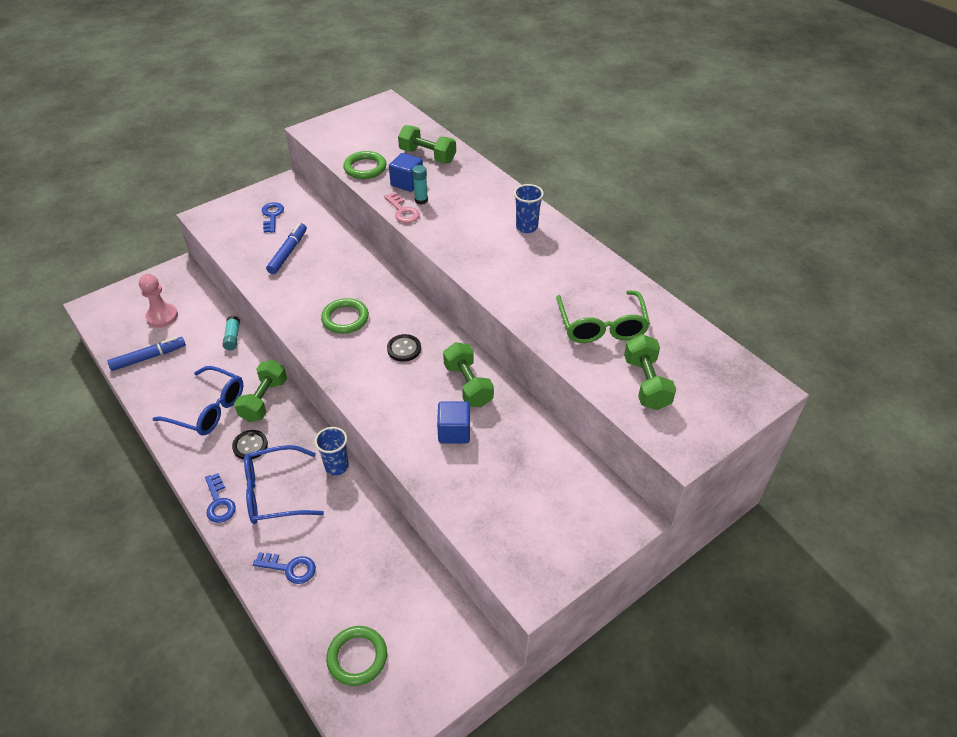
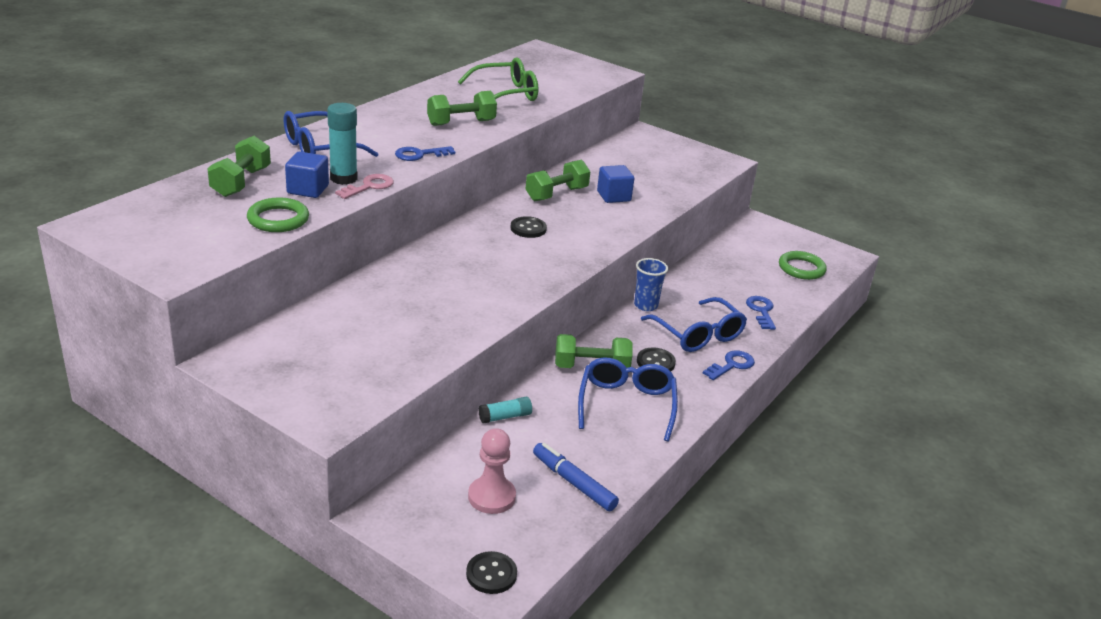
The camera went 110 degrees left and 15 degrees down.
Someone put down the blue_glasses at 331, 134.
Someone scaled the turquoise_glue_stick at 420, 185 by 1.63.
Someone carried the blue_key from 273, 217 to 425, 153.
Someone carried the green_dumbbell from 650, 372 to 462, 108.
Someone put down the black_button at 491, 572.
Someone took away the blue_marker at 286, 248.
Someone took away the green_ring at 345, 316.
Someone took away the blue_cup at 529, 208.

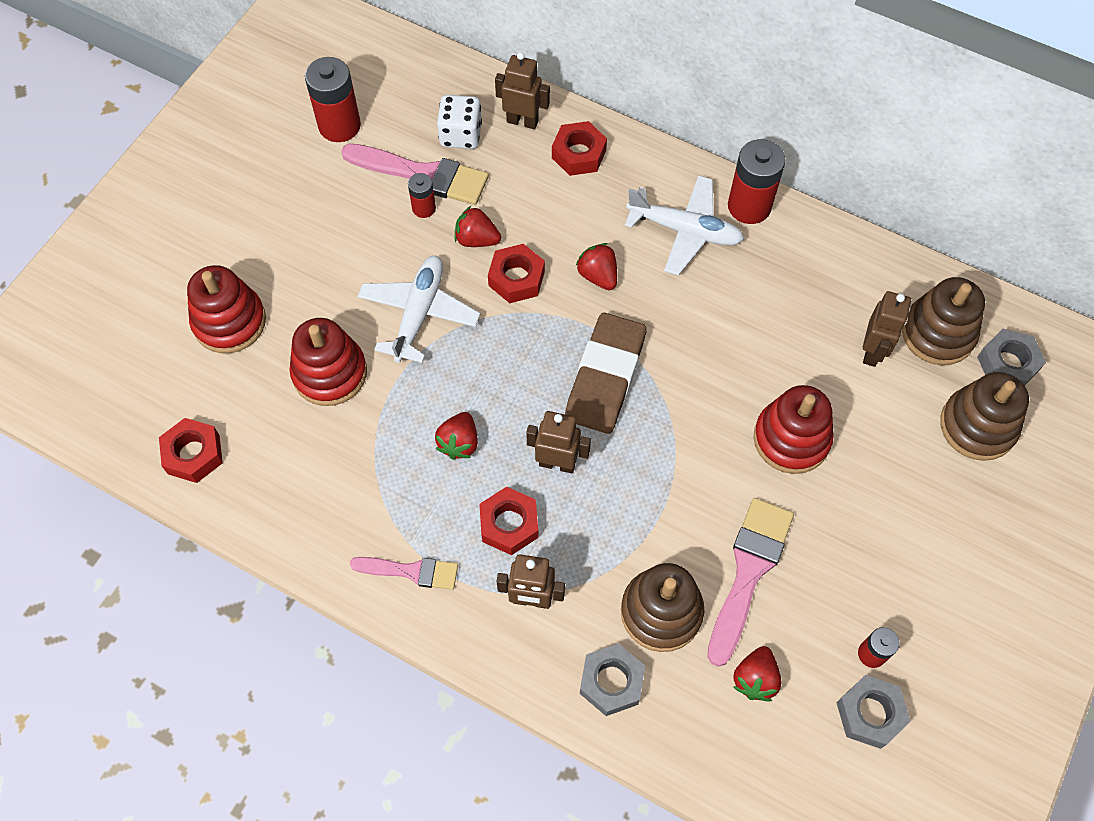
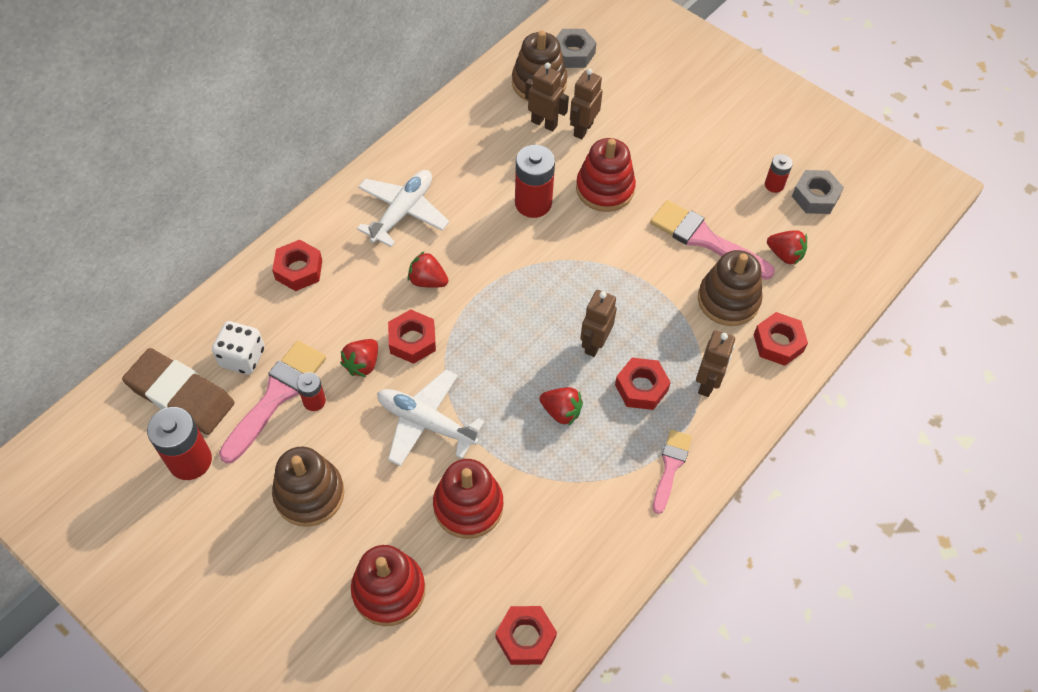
The camera went 80 degrees left and 5 degrees down.
Someone carried the brown_eraser from 606, 373 to 178, 391.
Someone carried the brown_stacking_toy from 984, 416 to 308, 486.
Someone rotated the red_strawberry at 596, 266 by 45 degrees clockwise.
Someone carried the red_battery from 757, 181 to 535, 181.
Someone carried the brown_robot from 522, 90 to 586, 103.
Someone repainted the grey_nut at 612, 679, which became the red_nut at 780, 339.

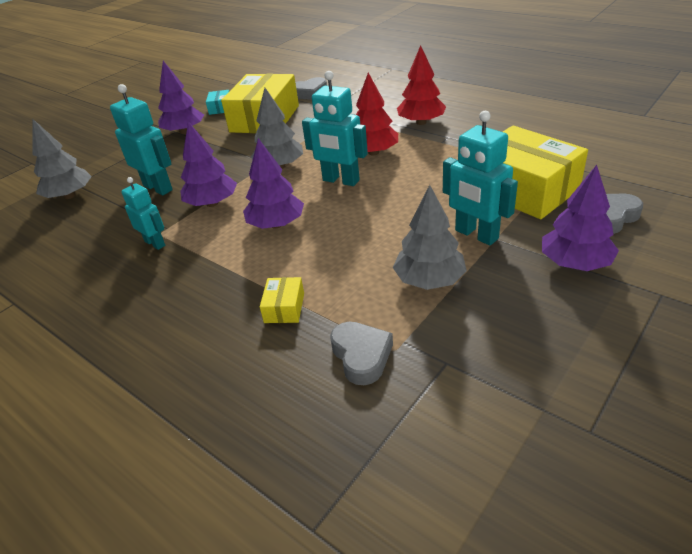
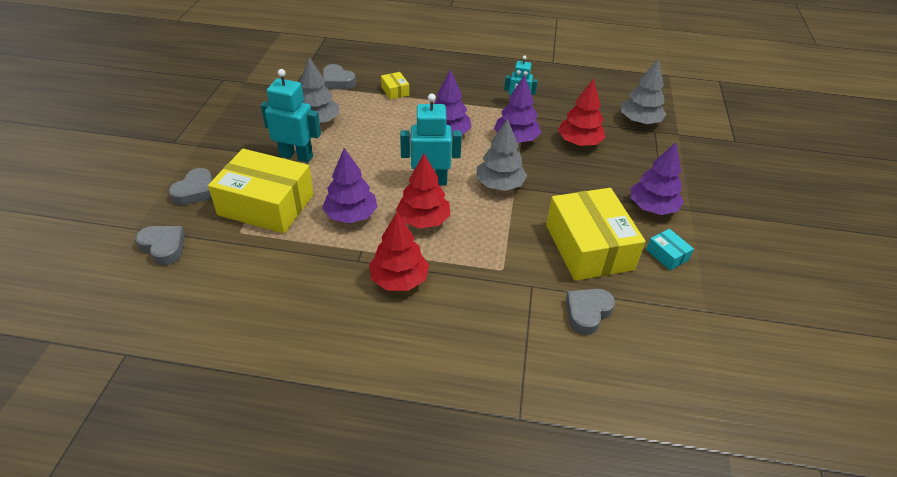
The camera went 145 degrees right and 5 degrees up.
Someone put down the grey_heart at 160, 246.
Someone carried the purple_tree from 580, 218 to 350, 185.
Someone swapped the turquoise_robot at 141, 139 for the red_tree at 581, 112.

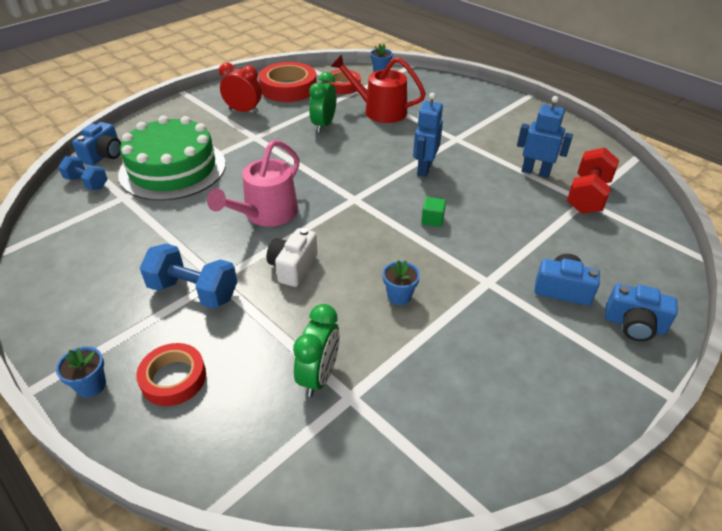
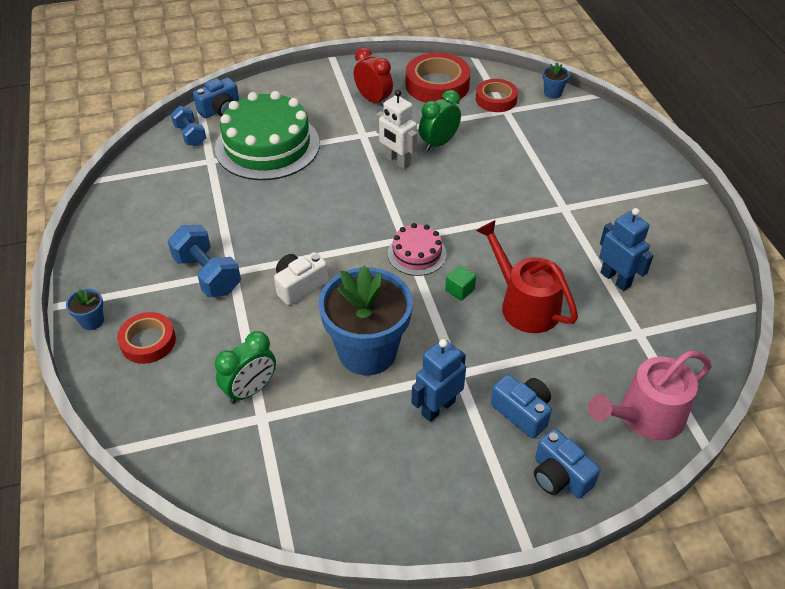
The camera went 30 degrees right and 5 degrees up.
Someone scaled the blue_flower_pot at 401, 282 by 2.47.
Someone put down the white_robot at 396, 129.
Someone put down the pink_cake at 417, 249.
Someone carried the blue_robot from 428, 135 to 438, 380.
Someone carried the red_watering_can from 378, 89 to 527, 276.
Someone carried the pink_watering_can from 253, 183 to 650, 396.
Someone took away the red_dumbbell at 593, 181.

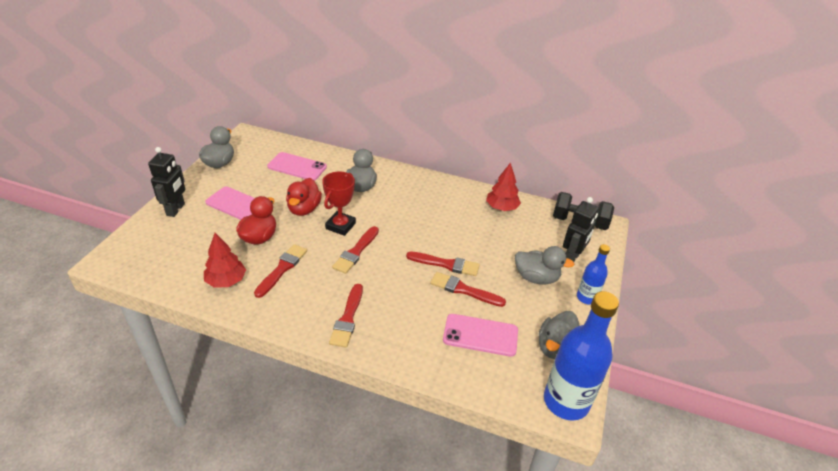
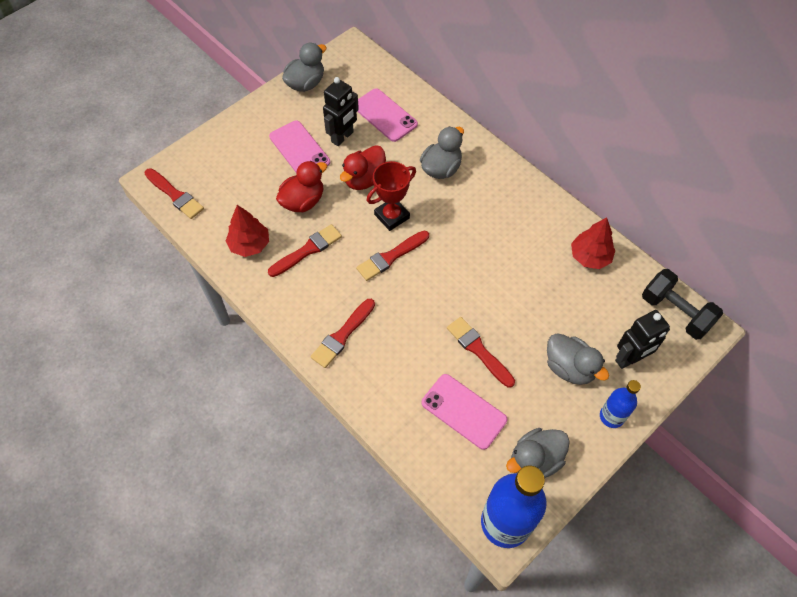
The camera went 30 degrees right and 20 degrees up.
Someone carried the red_brush from 443, 264 to 174, 193.
Someone carried the black_robot from 166, 182 to 341, 111.

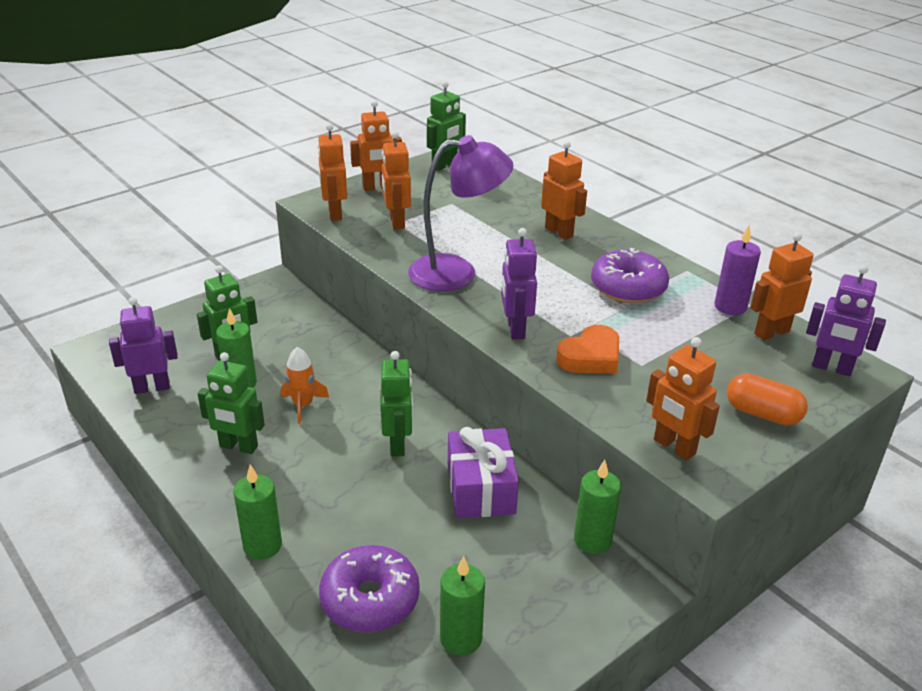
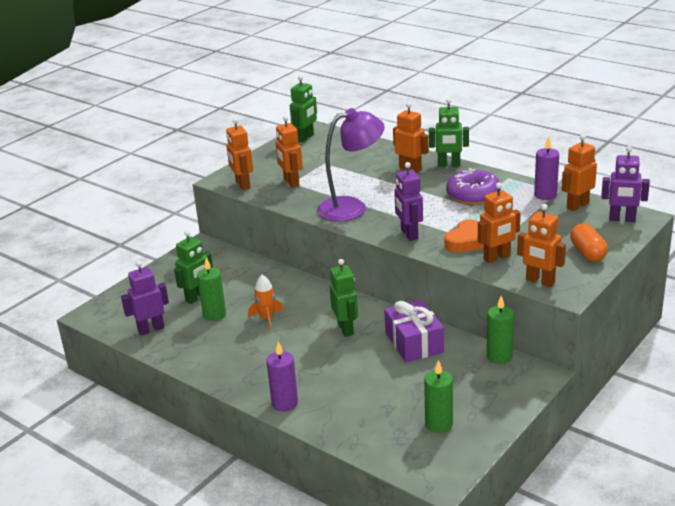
The camera went 10 degrees left and 5 degrees down.
Someone repainted the green_candle at 257, 512, which became the purple_candle at 282, 377.
Someone carried the green_robot from 231, 403 to 449, 132.
Someone carried the orange_robot from 376, 145 to 499, 223.
Someone rotated the orange_capsule at 767, 399 by 60 degrees clockwise.
Someone took away the purple_donut at 369, 589.

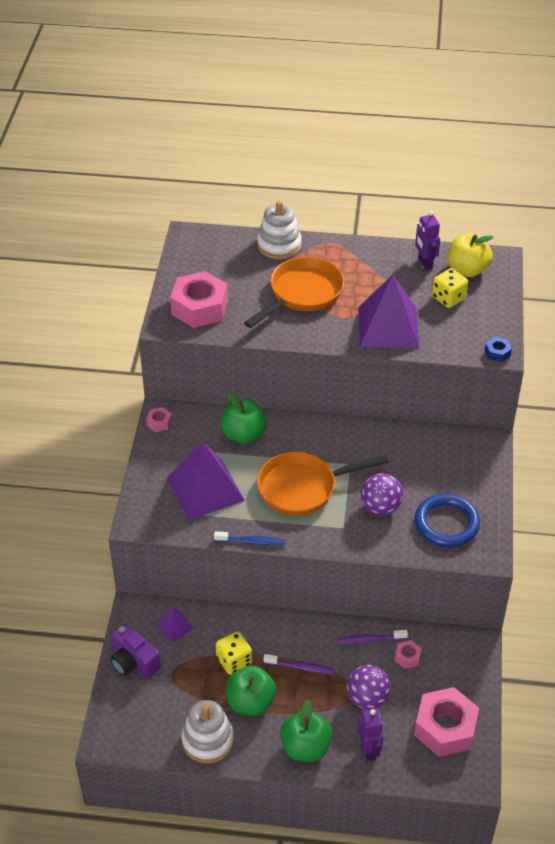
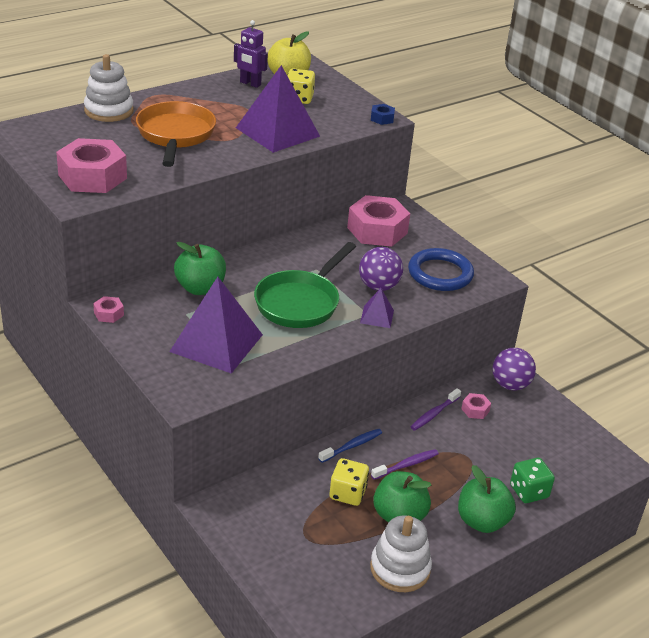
The camera went 45 degrees left and 10 degrees down.
Someone repainted the orange_pan at 323, 484, which became the green_pan at 305, 285.
Someone carried the blue_toothbrush from 250, 538 to 350, 446.
Someone carried the pink_nut from 446, 722 to 378, 221.
Someone carried the purple_pyramid from 174, 625 to 377, 308.
Someone carried the purple_ball from 369, 687 to 514, 369.
Someone swapped the purple_robot at 371, 734 for the green_dice at 532, 480.
Someone took away the purple_camera at 135, 651.

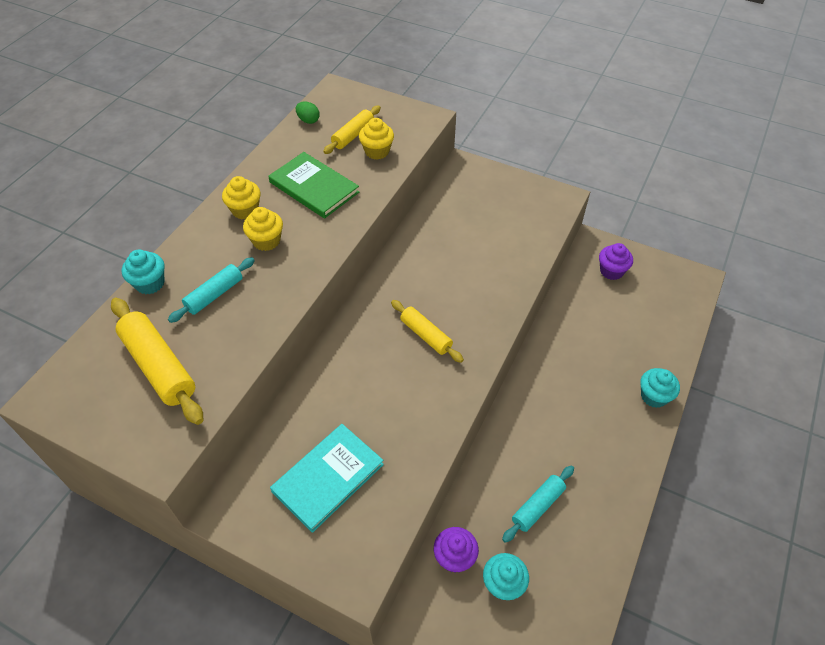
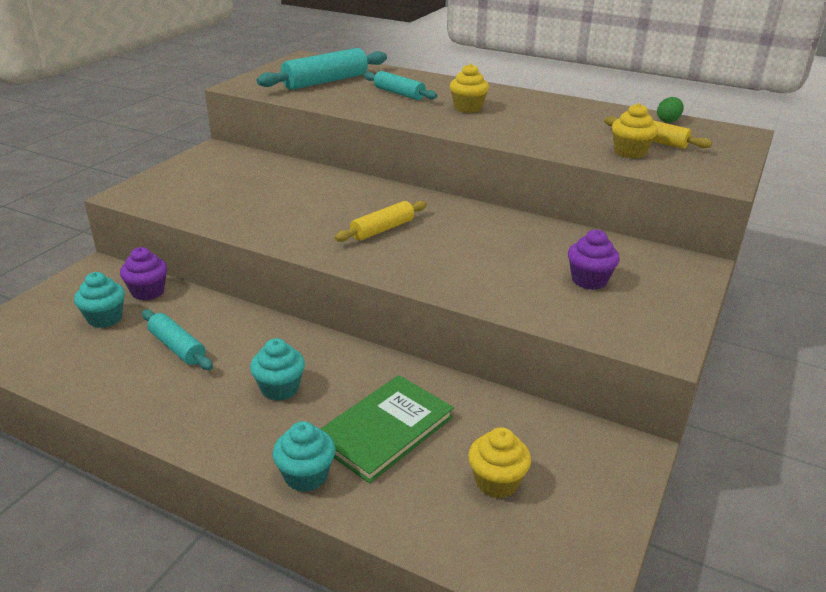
The camera went 90 degrees right and 20 degrees down.
Someone carried the turquoise_cupcake from 143, 272 to 277, 369.
Someone repainted the yellow_rolling_pin at 157, 361, which became the turquoise_rolling_pin at 322, 69.
Someone carried the green_book from 313, 185 to 387, 429.
Someone carried the yellow_cupcake from 241, 198 to 499, 462.
Someone carried the purple_cupcake from 616, 261 to 594, 259.
Someone took away the turquoise_book at 327, 478.

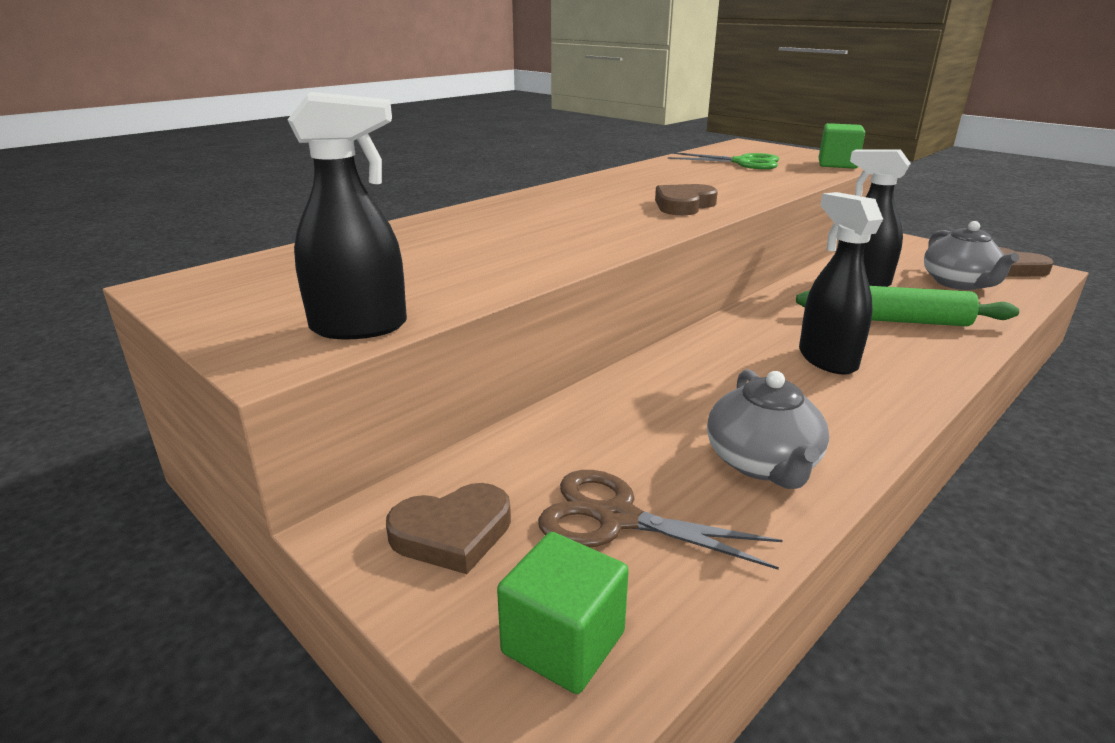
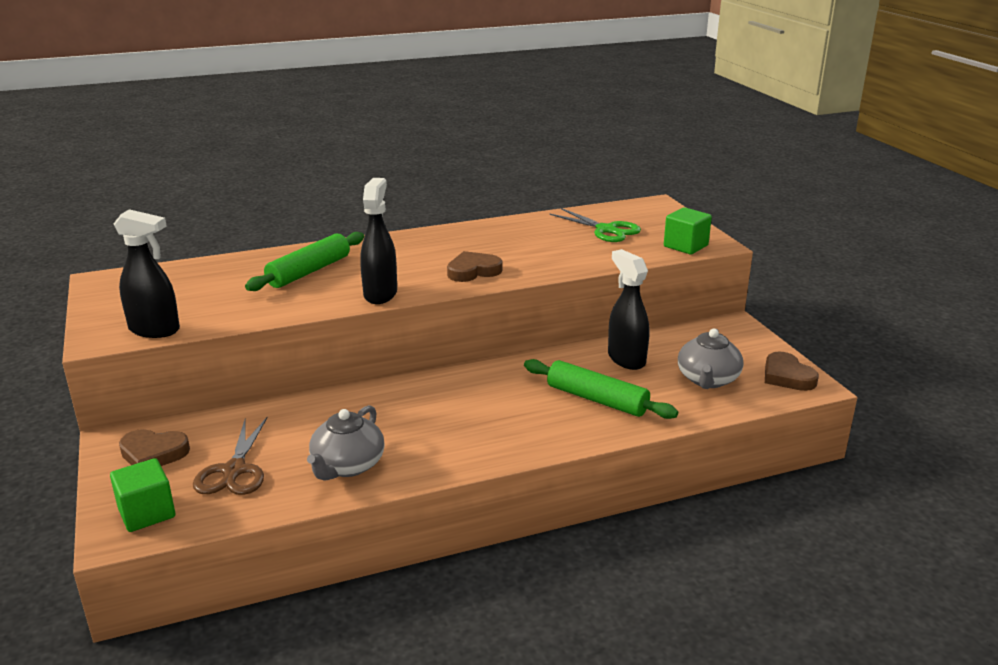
The camera went 25 degrees right and 0 degrees up.
Someone rotated the brown_scissors at 660, 520 by 135 degrees counterclockwise.
Someone put down the green_rolling_pin at 304, 261.
Someone carried the black_spray_bottle from 841, 283 to 378, 241.

